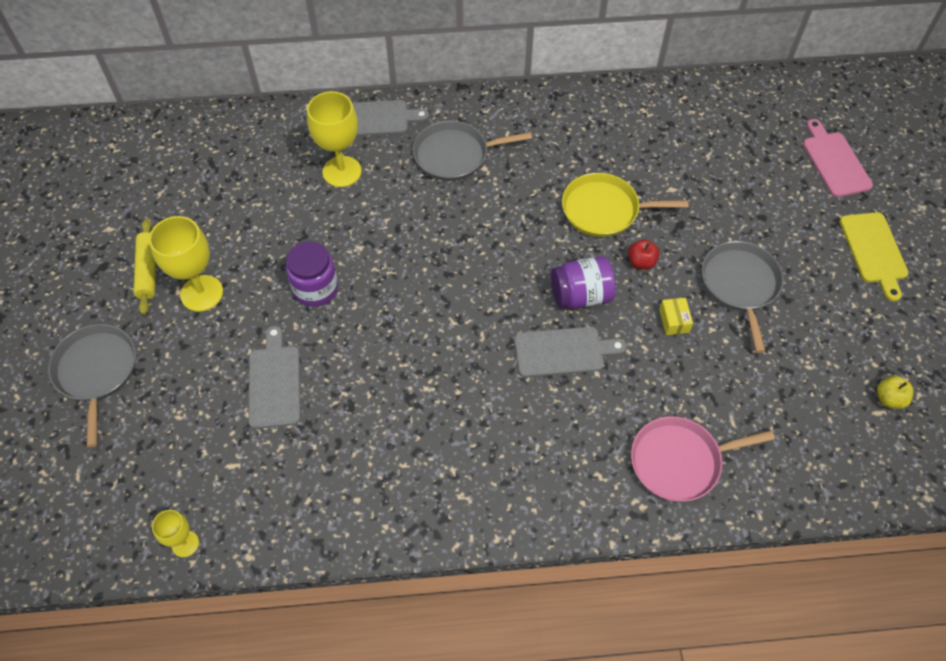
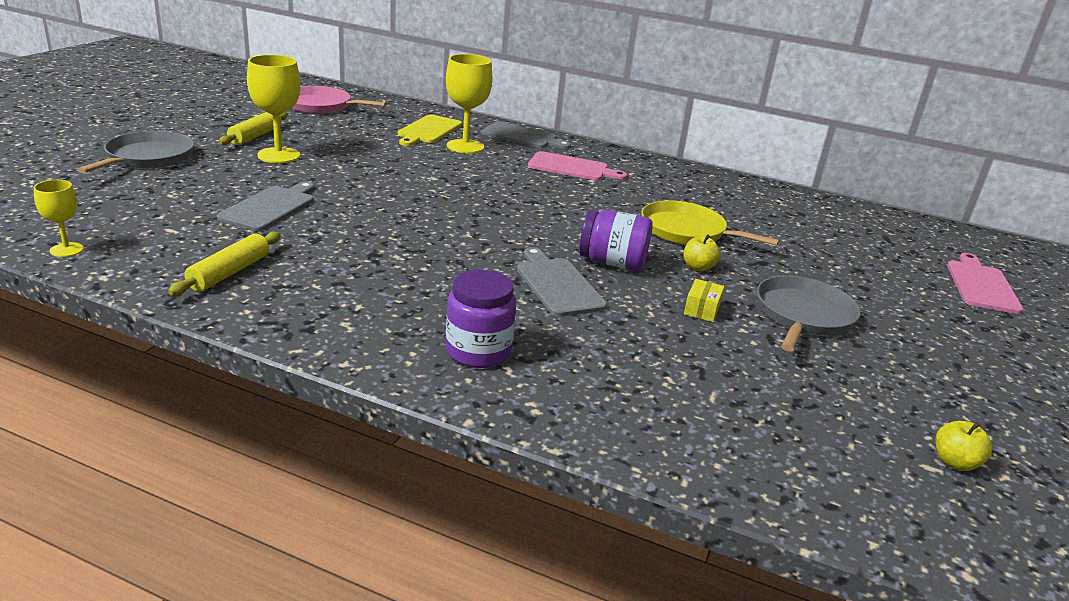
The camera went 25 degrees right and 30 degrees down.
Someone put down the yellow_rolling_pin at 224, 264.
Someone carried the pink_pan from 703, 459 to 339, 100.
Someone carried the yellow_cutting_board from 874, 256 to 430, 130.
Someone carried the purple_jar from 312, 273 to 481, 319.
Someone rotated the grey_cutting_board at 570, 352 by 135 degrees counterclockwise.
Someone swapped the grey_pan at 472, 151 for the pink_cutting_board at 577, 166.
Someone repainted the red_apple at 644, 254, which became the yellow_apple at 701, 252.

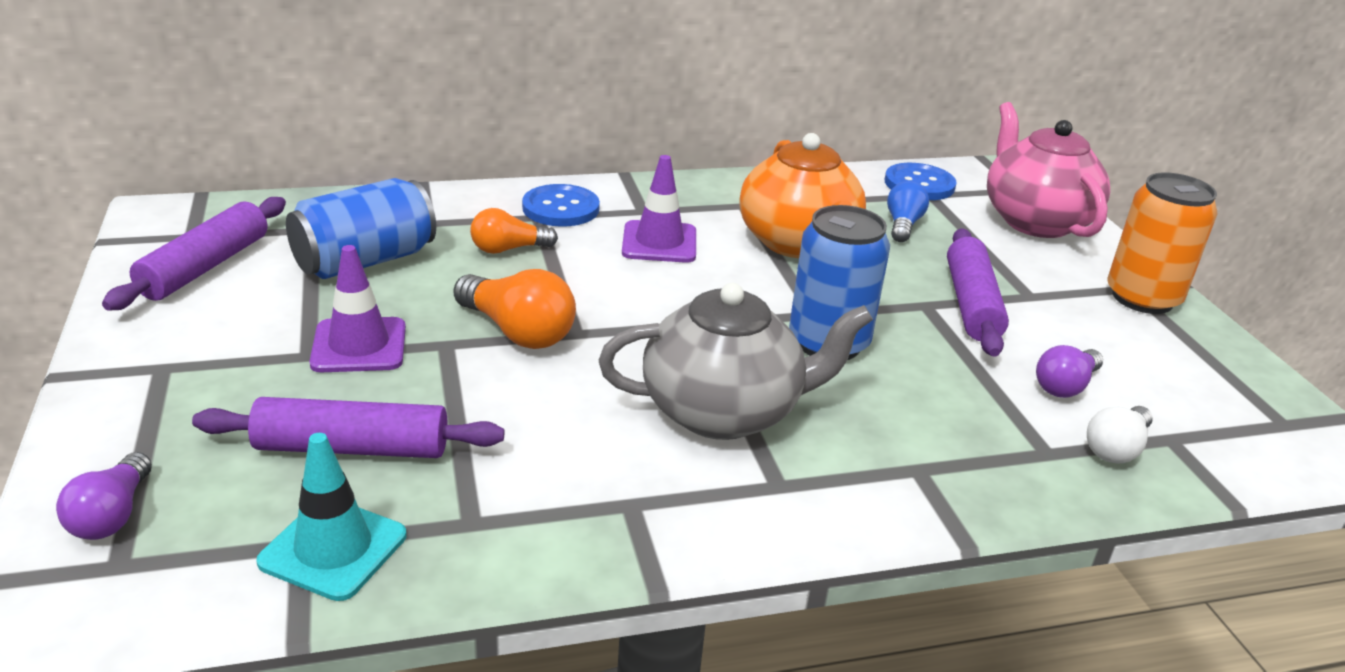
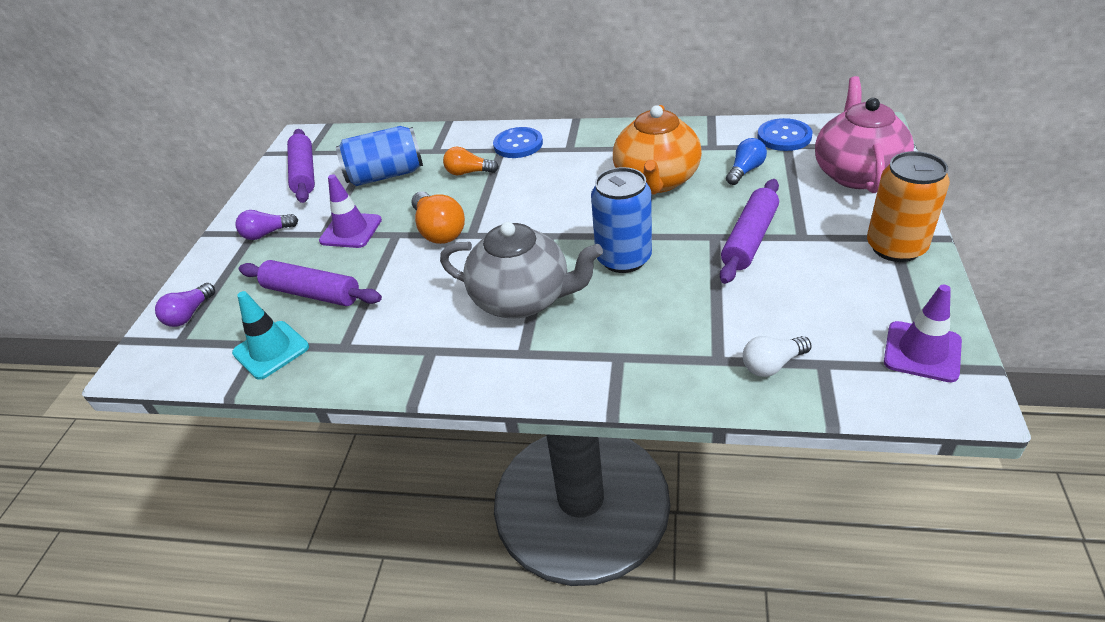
The camera went 30 degrees right and 10 degrees up.
Someone carried the purple_light_bulb from 1069, 371 to 267, 225.
Someone rotated the purple_rolling_pin at 194, 253 by 60 degrees counterclockwise.
Someone carried the purple_traffic_cone from 659, 209 to 923, 333.

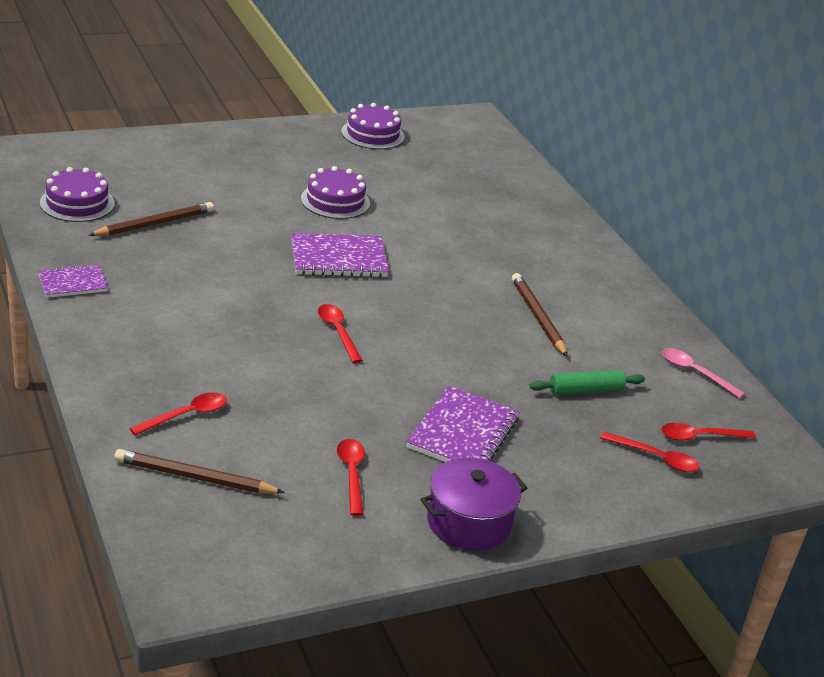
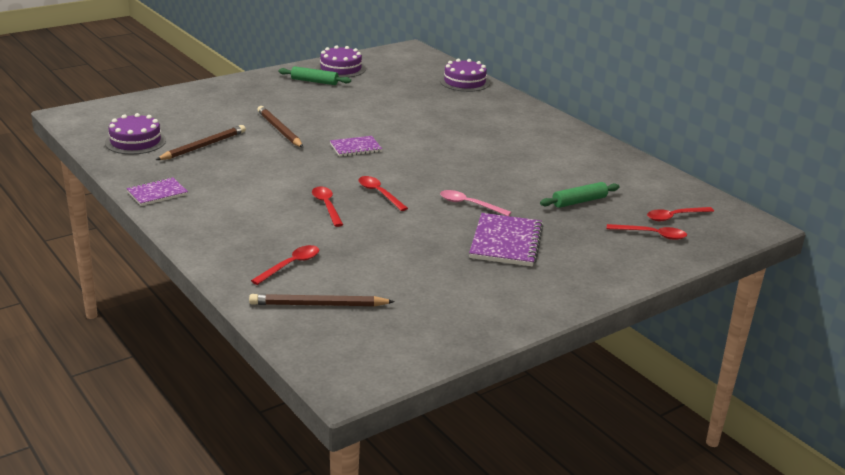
The camera went 10 degrees left and 5 degrees down.
Someone carried the brown_pencil from 540, 315 to 280, 127.
Someone put down the green_rolling_pin at 314, 75.
Someone carried the red_spoon from 351, 477 to 327, 207.
Someone scaled the purple_notebook at 340, 255 by 0.62.
Someone carried the purple_cake from 335, 192 to 465, 75.
Someone carried the pink_spoon from 703, 373 to 476, 203.
Someone took away the purple_pot at 473, 504.

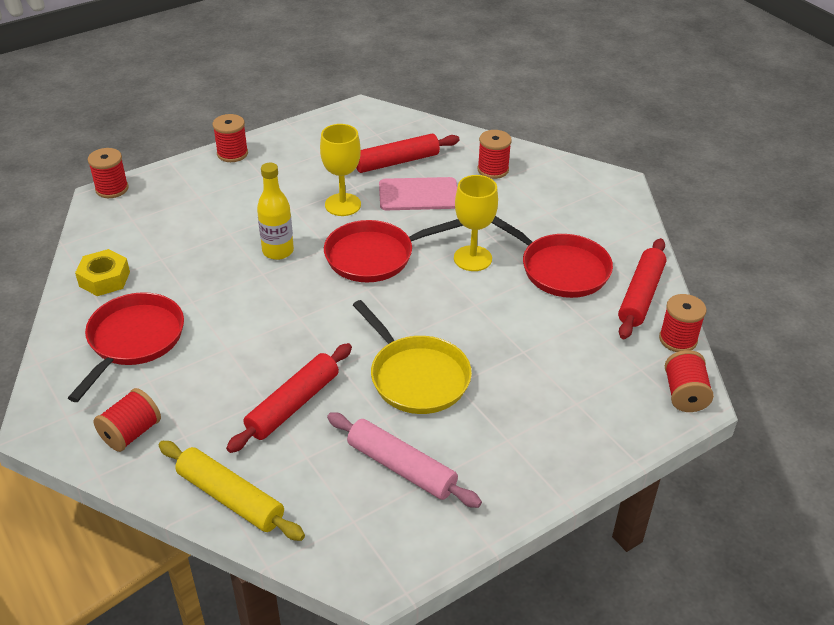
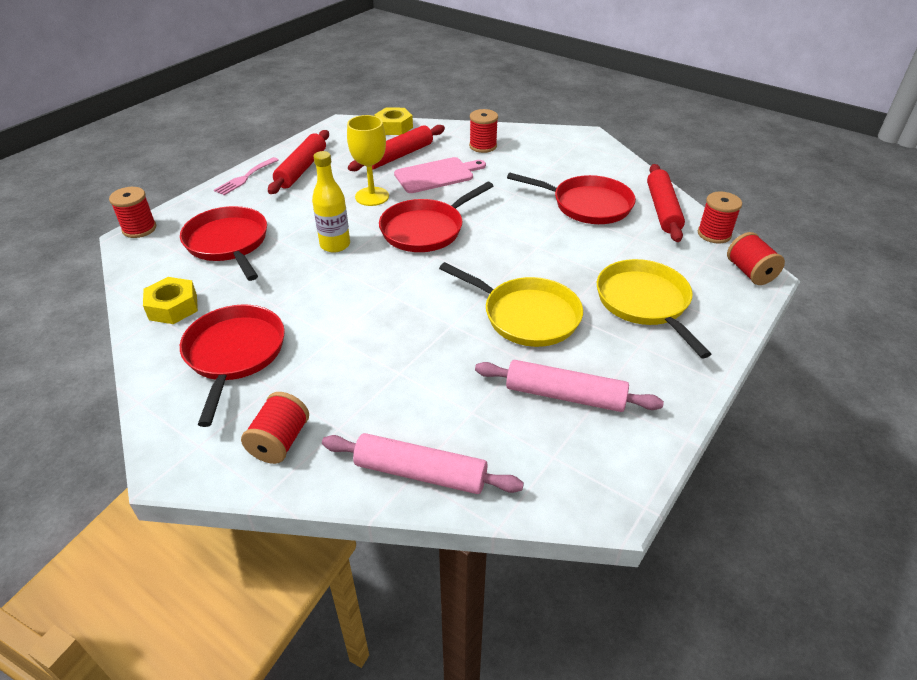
The camera went 20 degrees left and 0 degrees up.
Someone put down the red_pan at 223, 243.
Someone swapped the red_spool at 230, 138 for the pink_fork at 246, 176.
Someone carried the red_rolling_pin from 289, 398 to 298, 162.
Someone repainted the yellow_rolling_pin at 232, 491, which became the pink_rolling_pin at 423, 463.
Someone put down the yellow_nut at 393, 121.
Someone put down the yellow_pan at 654, 308.
Someone took away the yellow_goblet at 476, 223.

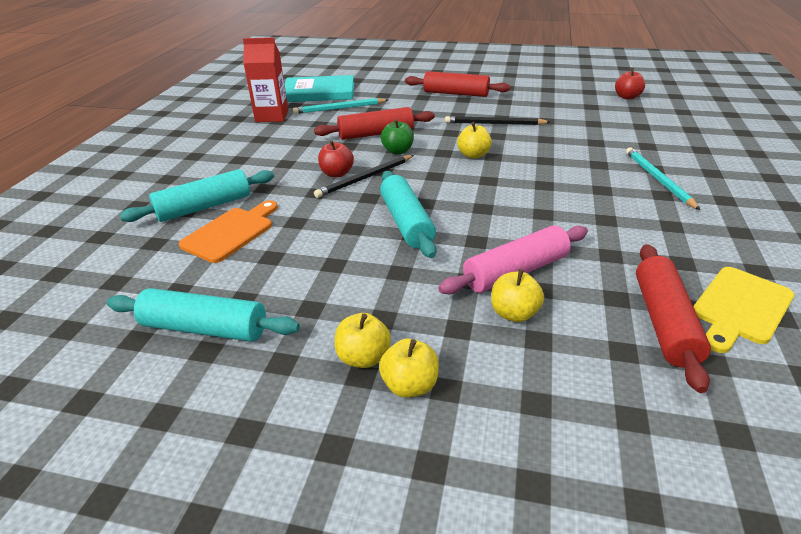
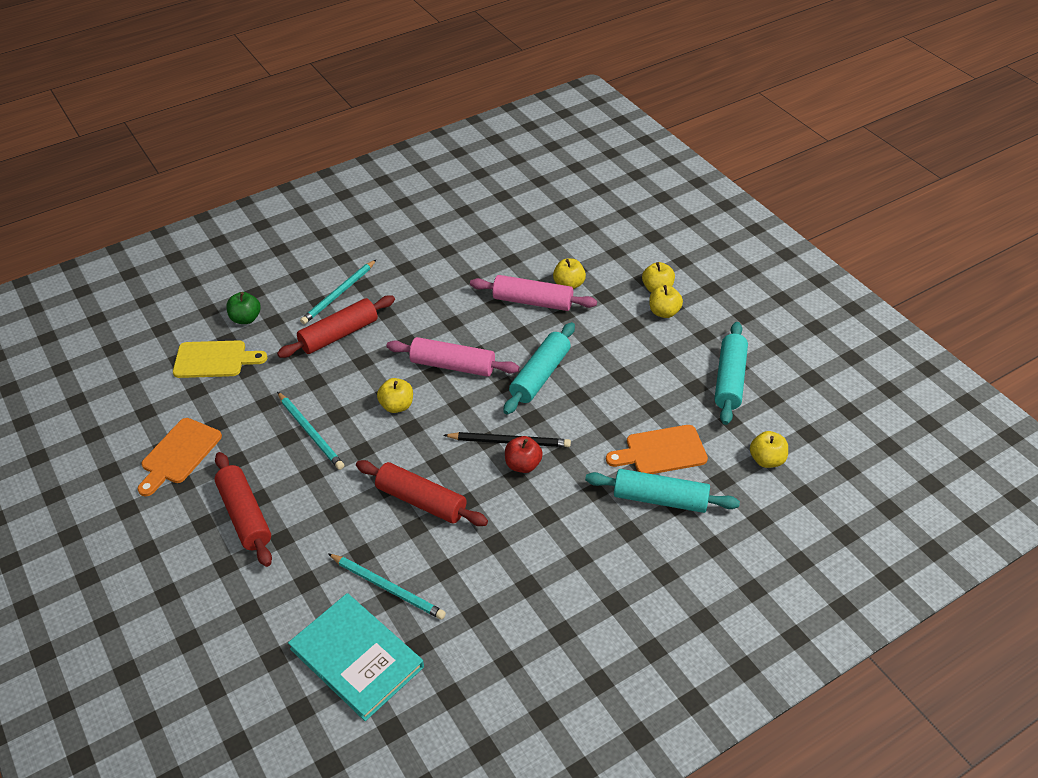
The camera went 135 degrees left and 10 degrees up.
Someone put down the orange_cutting_board at 179, 457.
Someone carried the yellow_cutting_board from 744, 310 to 220, 359.
Someone carried the green_apple from 397, 136 to 243, 308.
Someone carried the red_rolling_pin from 673, 318 to 336, 326.
Someone repainted the black_pencil at 497, 120, which became the turquoise_pencil at 310, 431.
Someone put down the pink_rolling_pin at 452, 357.
Someone rotated the turquoise_rolling_pin at 203, 315 by 45 degrees clockwise.
Someone put down the yellow_apple at 769, 449.
Someone took away the red_carton at 265, 79.
Someone took away the red_apple at 630, 83.

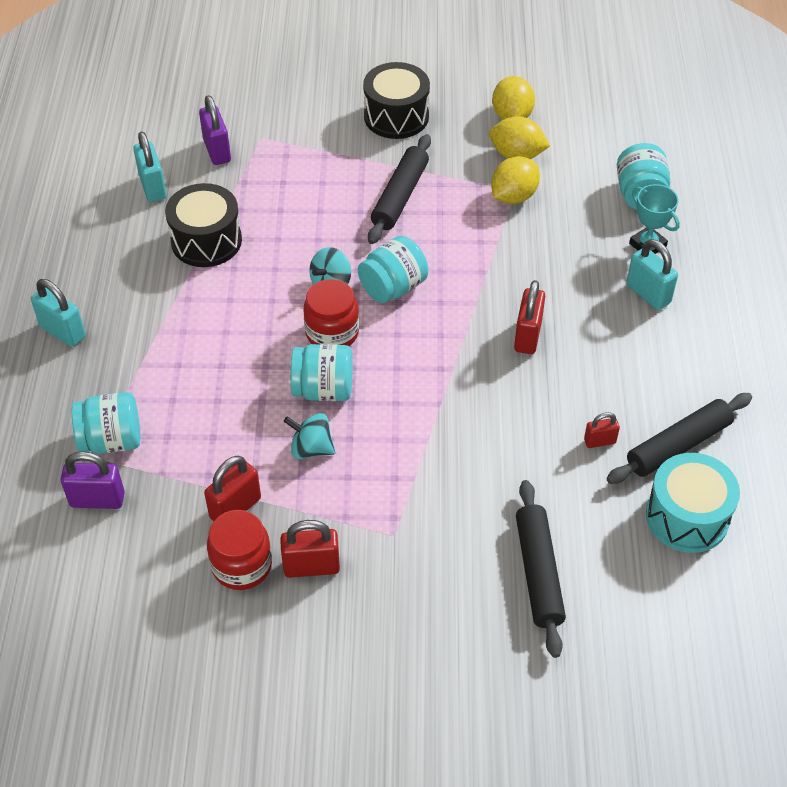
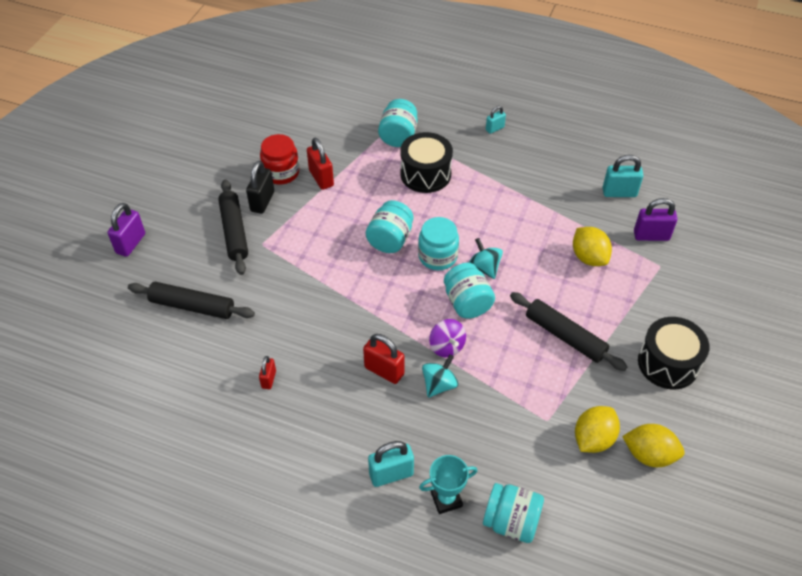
The camera went 110 degrees right and 0 degrees up.
Someone carried the purple_padlock from 93, 480 to 126, 230.
Someone carried the black_rolling_pin from 679, 438 to 233, 227.
Someone repainted the red_padlock at 310, 549, which became the black_padlock at 260, 187.
Someone carried the black_drum from 203, 225 to 426, 162.
Someone repainted the red_jar at 331, 312, which became the turquoise_jar at 438, 243.
Someone carried the turquoise_spinning_top from 309, 436 to 440, 376.
Someone put down the purple_spinning_top at 447, 338.
Someone scaled the turquoise_padlock at 58, 313 by 0.60.
Someone carried the yellow_lemon from 515, 180 to 592, 246.
Someone took away the turquoise_drum at 693, 503.

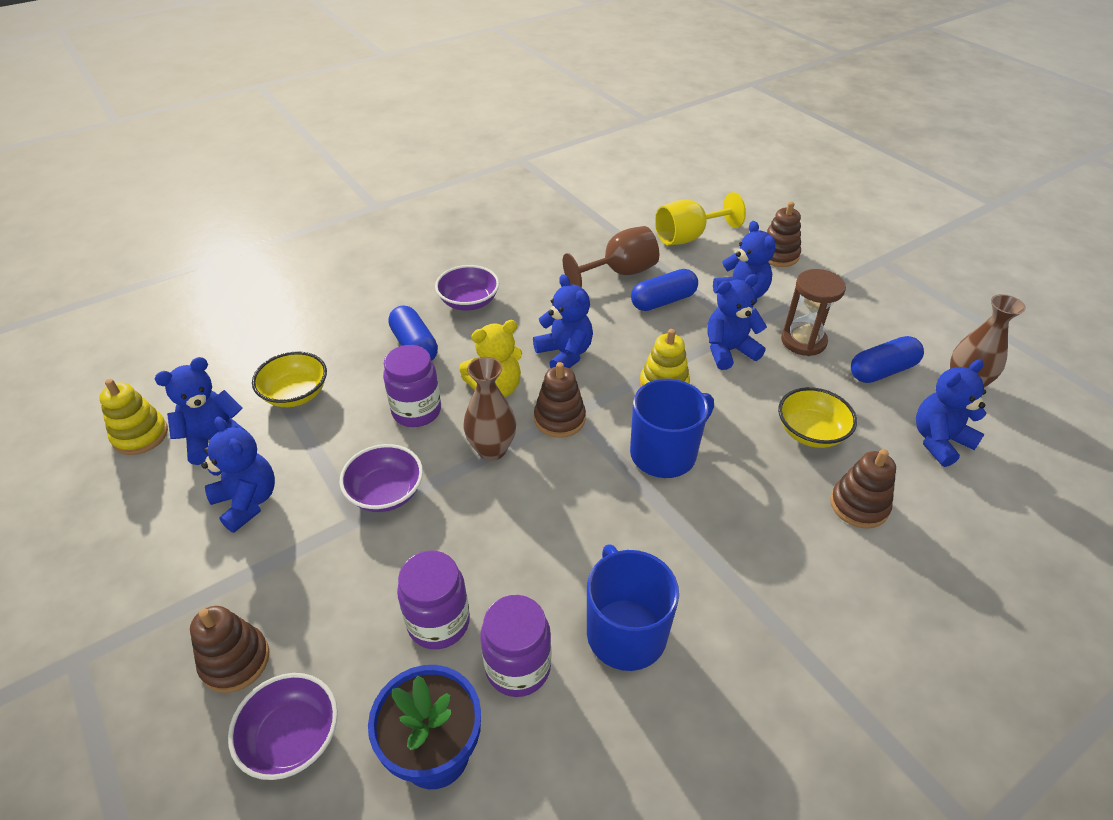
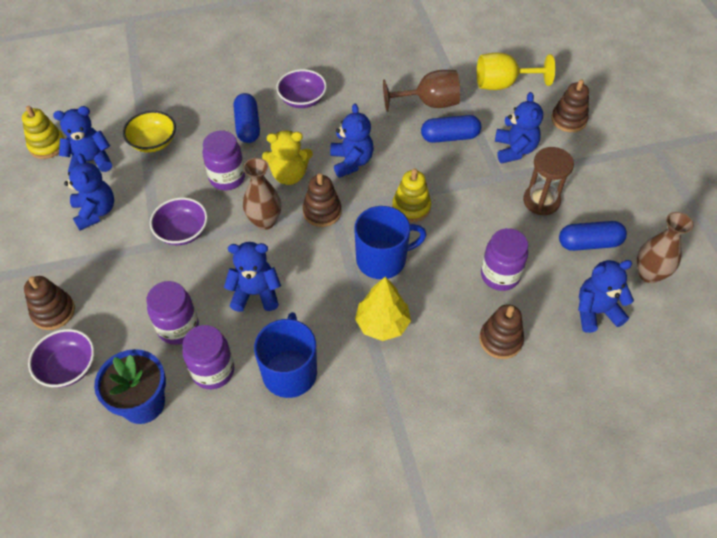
The camera went 20 degrees right and 10 degrees up.
Someone carried the blue_teddy_bear from 737, 322 to 252, 277.
Someone put down the yellow_tree at 383, 309.
Someone swapped the yellow_bowl at 817, 417 for the purple_jar at 504, 259.

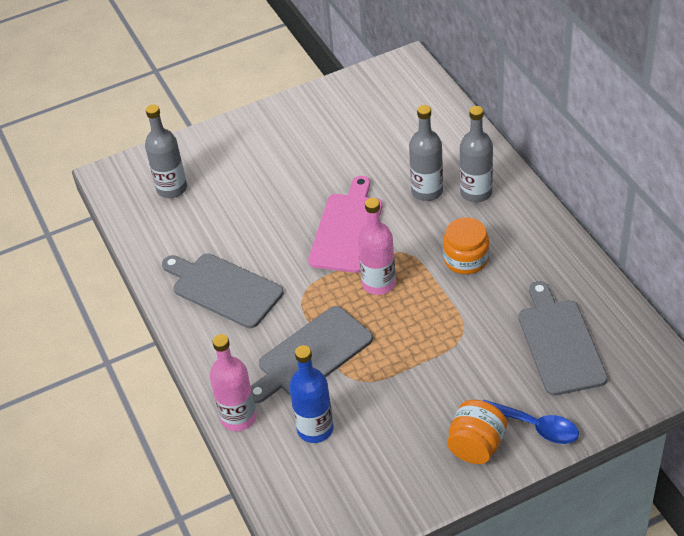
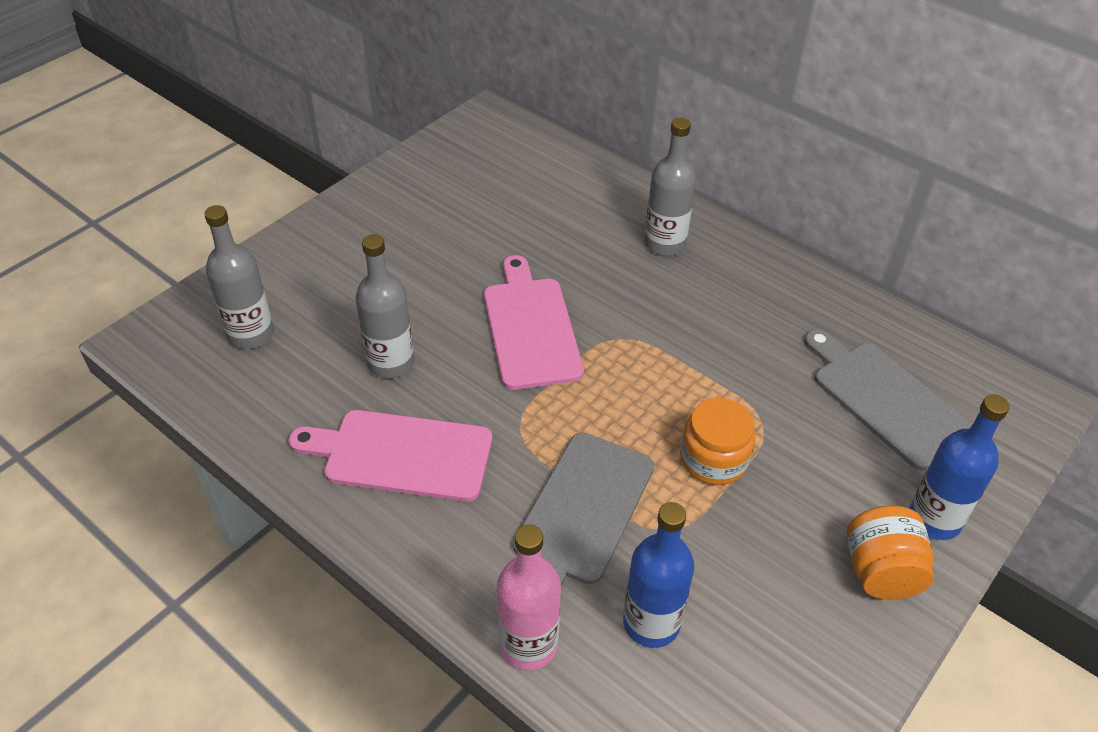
The camera went 30 degrees left and 0 degrees up.
Someone repainted the grey_cutting_board at 223, 290, which became the pink_cutting_board at 390, 456.
Someone carried the grey_bottle from 426, 153 to 384, 306.
Someone carried the orange_jar from 466, 245 to 717, 441.
Someone swapped the blue_spoon at 531, 422 for the blue_bottle at 959, 467.
Someone took away the pink_bottle at 377, 246.

